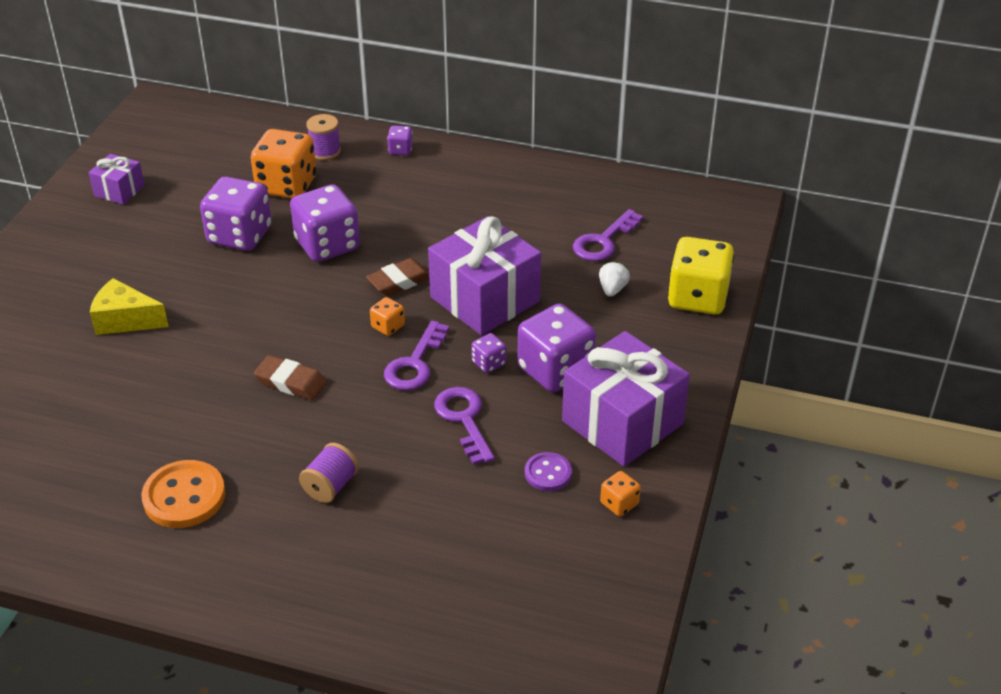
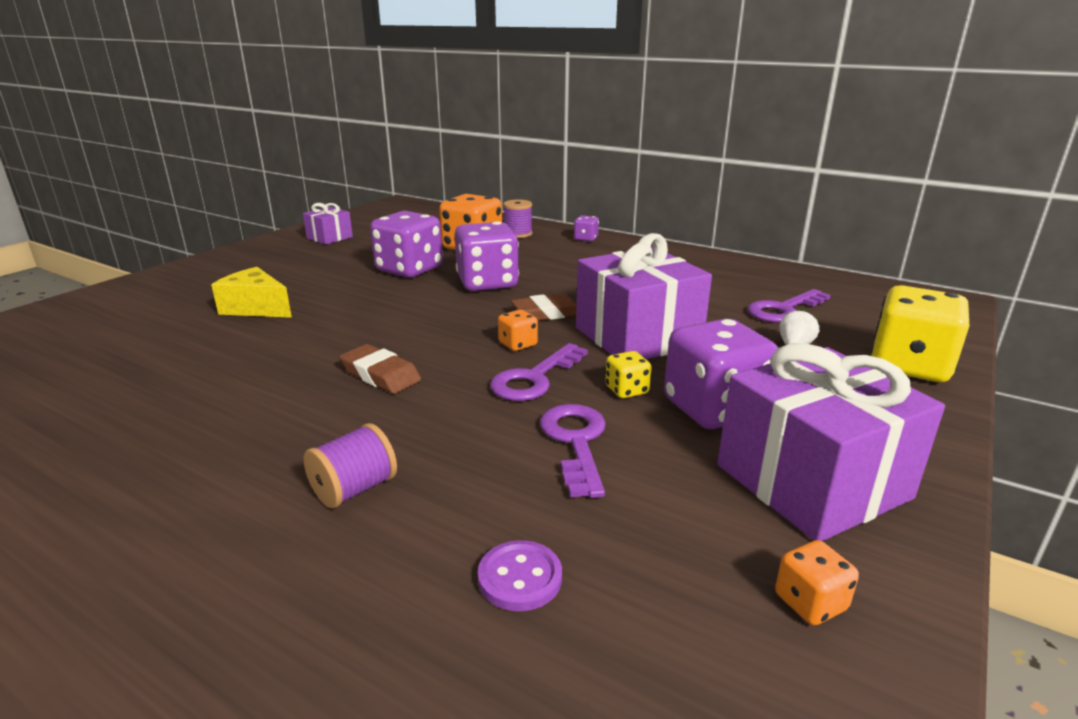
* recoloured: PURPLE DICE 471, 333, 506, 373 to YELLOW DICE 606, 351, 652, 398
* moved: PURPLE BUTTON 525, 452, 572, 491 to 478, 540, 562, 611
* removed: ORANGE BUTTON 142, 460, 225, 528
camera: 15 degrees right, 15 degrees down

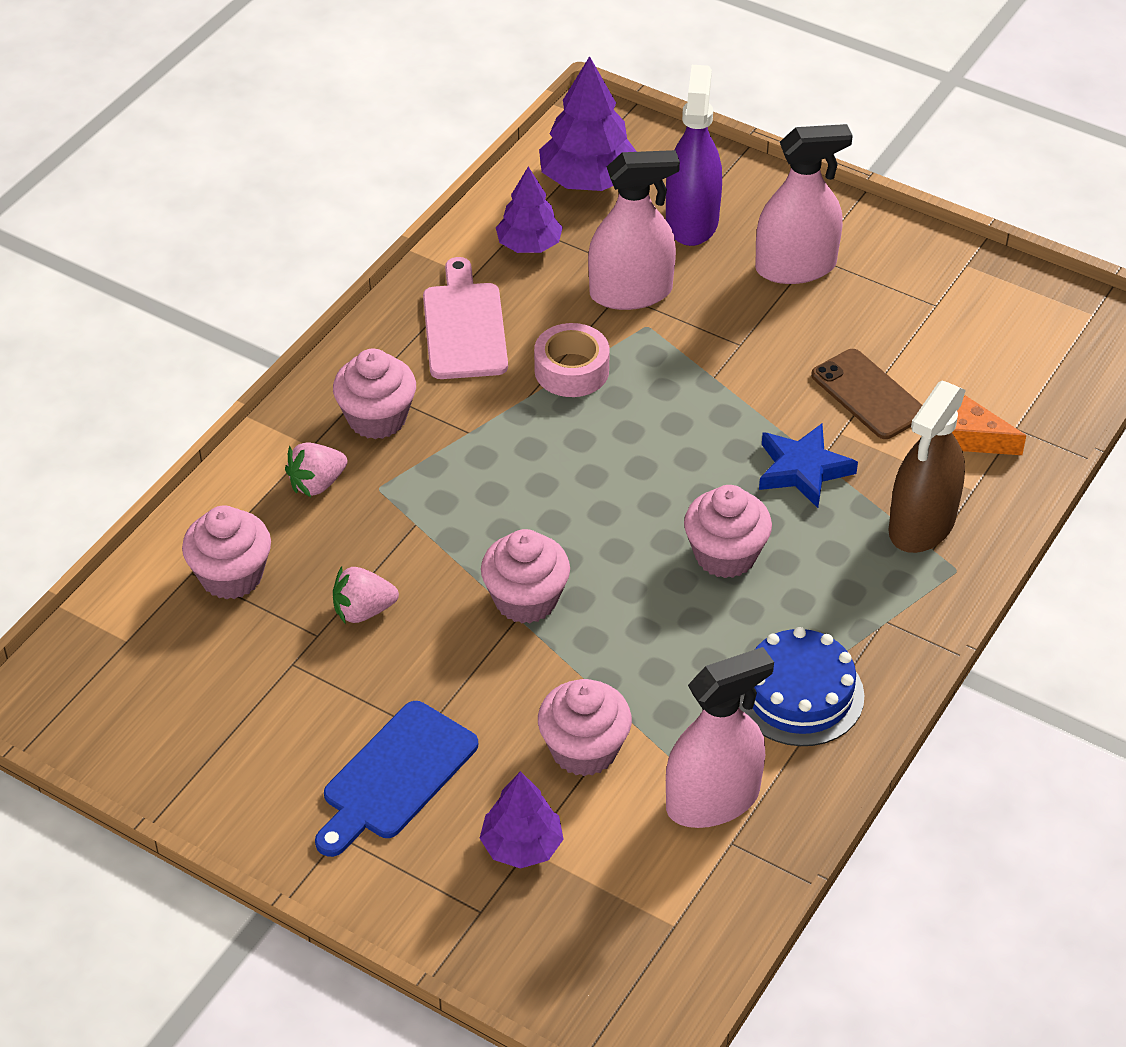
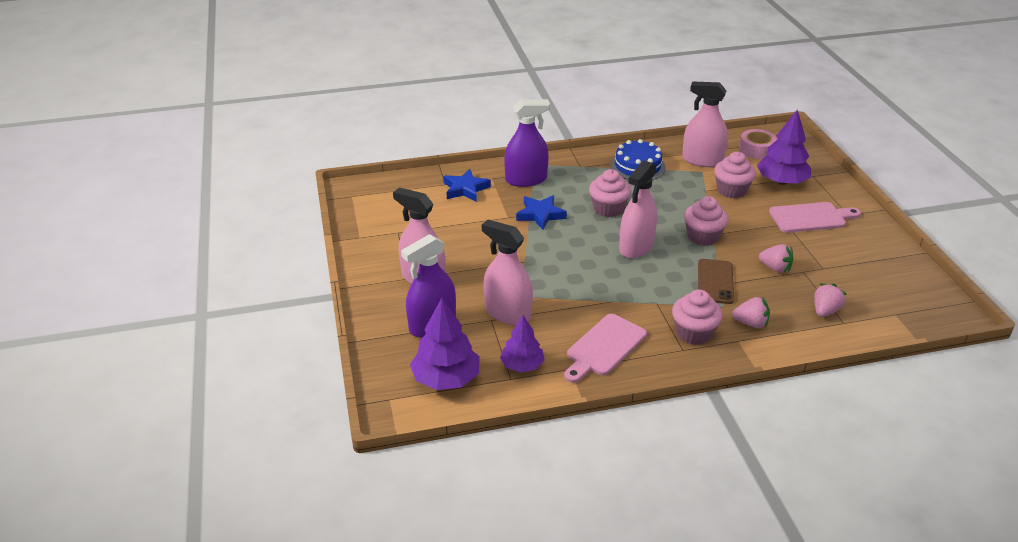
* moved: PINK TAPE 534, 323, 610, 397 to 739, 129, 777, 159
* moved: BROWN PHONE 811, 349, 922, 439 to 698, 259, 734, 304
* recoloured: BROWN SPRAY BOTTLE 888, 380, 966, 553 to PURPLE SPRAY BOTTLE 504, 99, 550, 187
* replaced: ORANGE CHEESE 952, 395, 1026, 455 to BLUE STAR 443, 169, 491, 202
* replaced: PINK CUPCAKE 182, 506, 271, 600 to PINK STRAWBERRY 814, 284, 847, 317
* recoloured: BLUE CUTTING BOARD 315, 701, 478, 857 to PINK CUTTING BOARD 769, 202, 861, 233
* resized: PURPLE TREE 480, 771, 564, 869 = 757, 110, 811, 185 x1.54
* added: PINK SPRAY BOTTLE 619, 161, 657, 259
camera: 135 degrees left, 10 degrees down

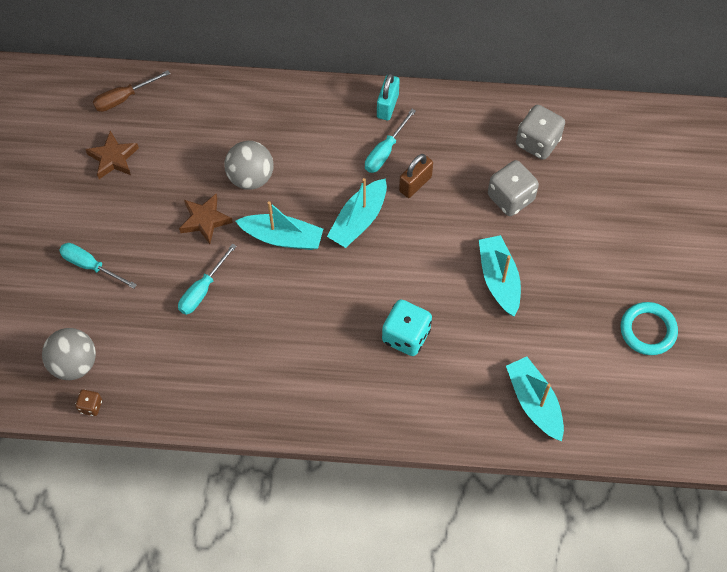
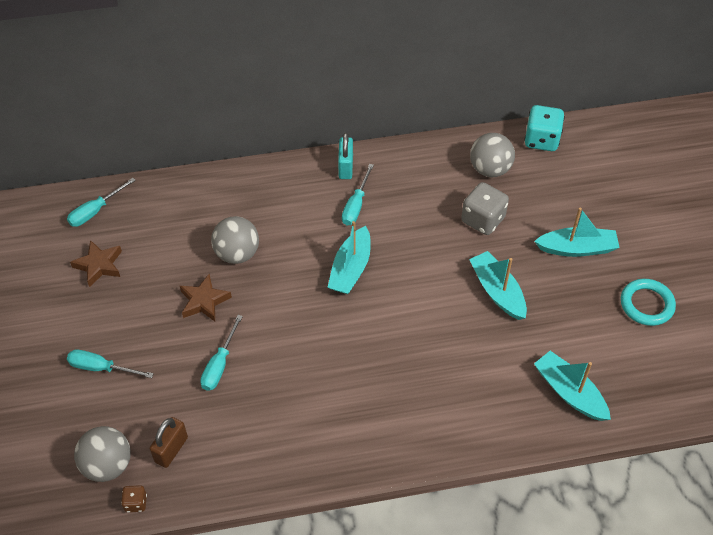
* recoloured: BROWN SCREWDRIVER 93, 70, 170, 112 to TURQUOISE SCREWDRIVER 67, 178, 136, 227
* replaced: GREY DICE 516, 105, 565, 160 to GREY BALL 470, 133, 515, 177
* moved: BROWN PADLOCK 399, 154, 433, 198 to 150, 417, 188, 468
* moved: TURQUOISE BOAT 236, 201, 323, 250 to 534, 208, 620, 257
* moved: TURQUOISE DICE 382, 299, 432, 356 to 524, 105, 565, 151
camera: 15 degrees left, 10 degrees down

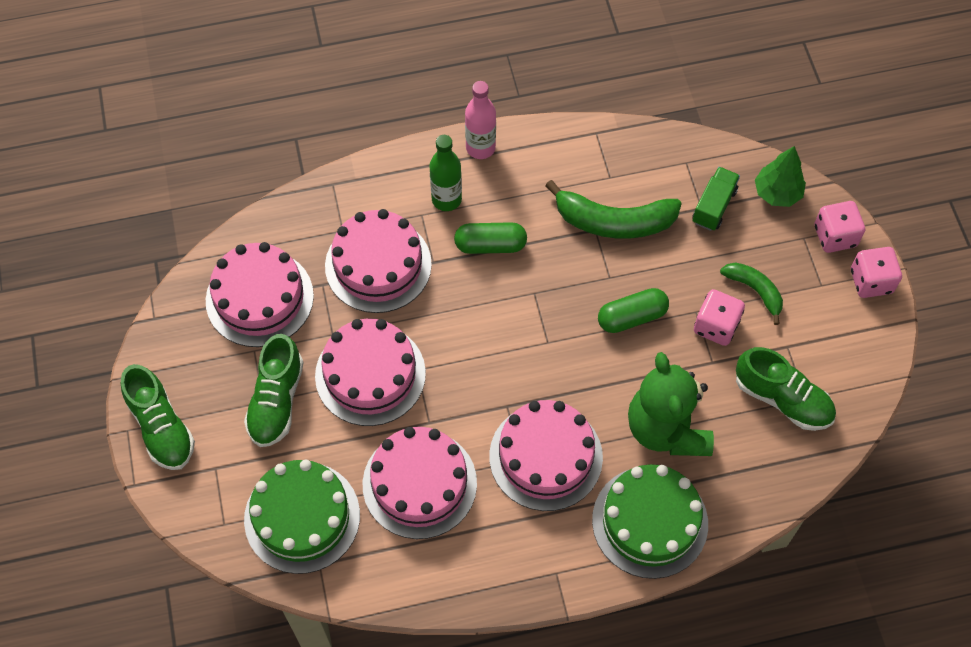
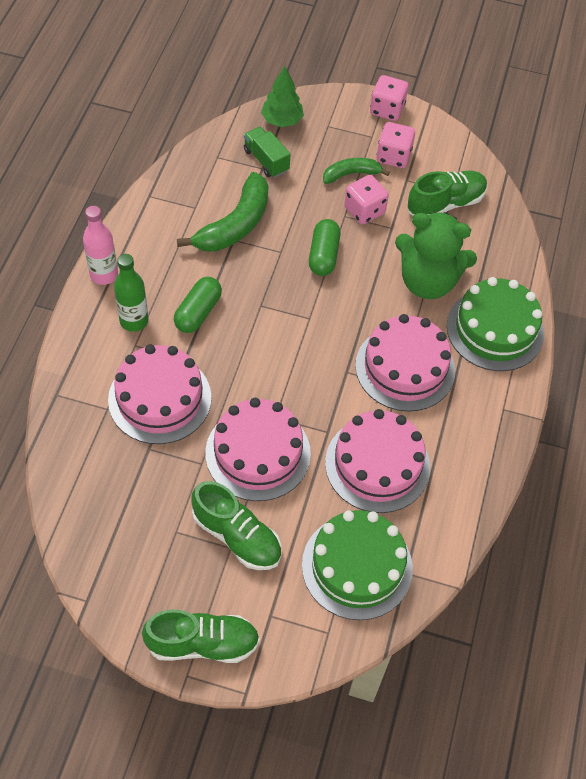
* moved: PINK DICE 814, 201, 865, 253 to 377, 122, 415, 168
* removed: PINK CAKE 206, 242, 314, 347
camera: 65 degrees left, 5 degrees down

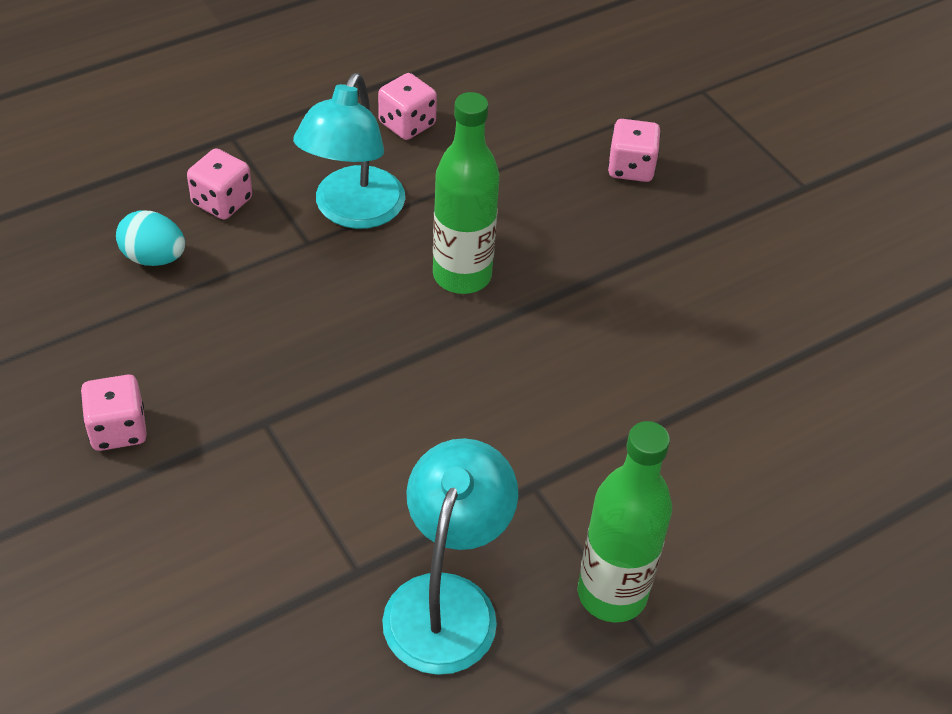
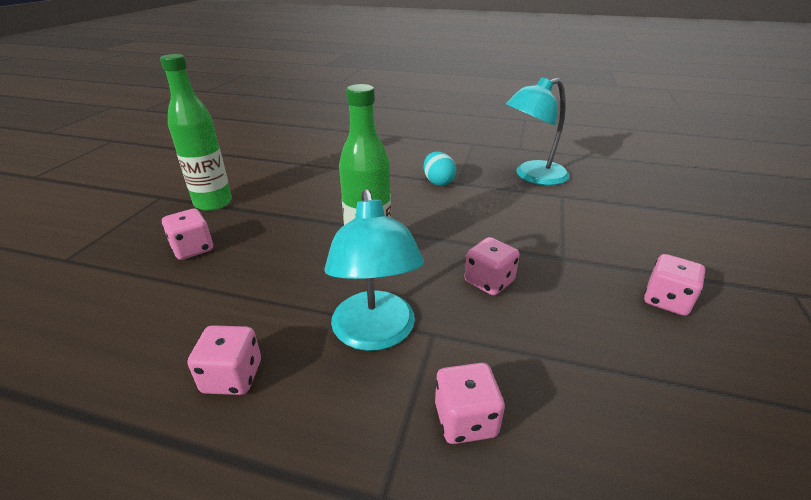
* turned: TURQUOISE LAMP 293, 73, 405, 229 = 324, 189, 424, 351 105 degrees clockwise
* moved: TURQUOISE EGG 116, 211, 185, 266 to 424, 151, 456, 186
* moved: GREEN BOTTLE 578, 421, 672, 622 to 160, 54, 232, 211
* added: PINK DICE 465, 237, 519, 295
camera: 130 degrees left, 15 degrees down

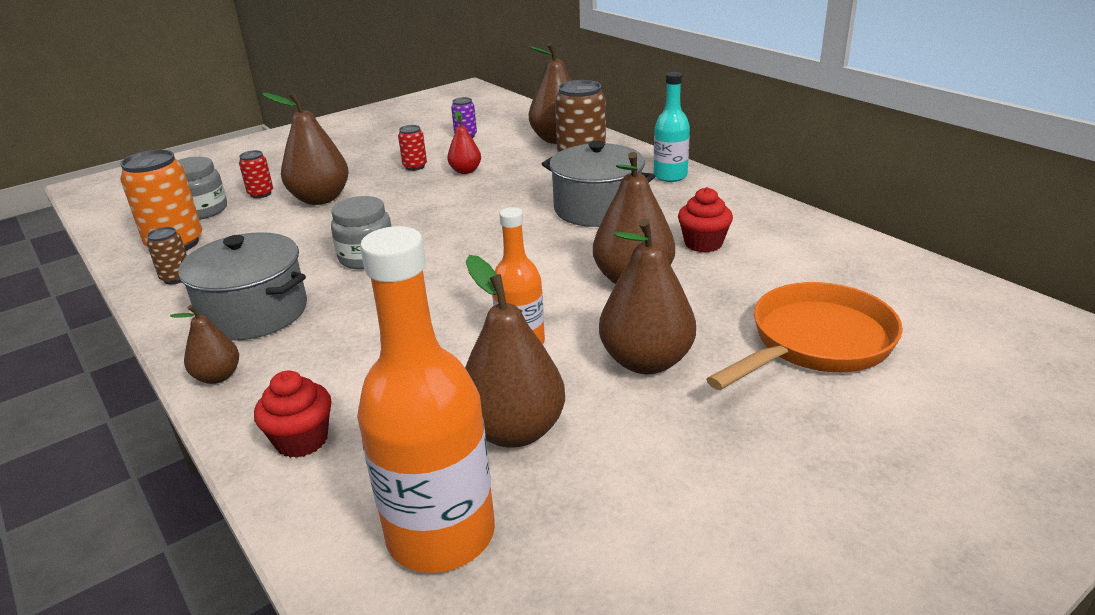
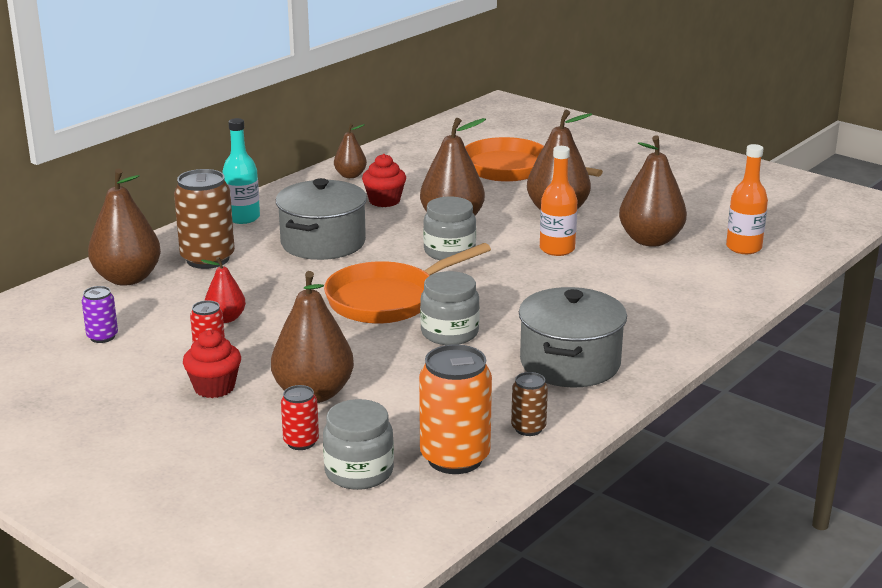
* resized: ORANGE BOTTLE 357, 226, 495, 573 = 726, 144, 768, 254 x0.59
* moved: BROWN PEAR 170, 305, 239, 384 to 334, 123, 367, 178
* moved: RED CUPCAKE 254, 371, 332, 458 to 183, 330, 241, 398
* added: GREY JAR 423, 197, 476, 260
* added: ORANGE PAN 324, 243, 491, 324
camera: 105 degrees left, 5 degrees down

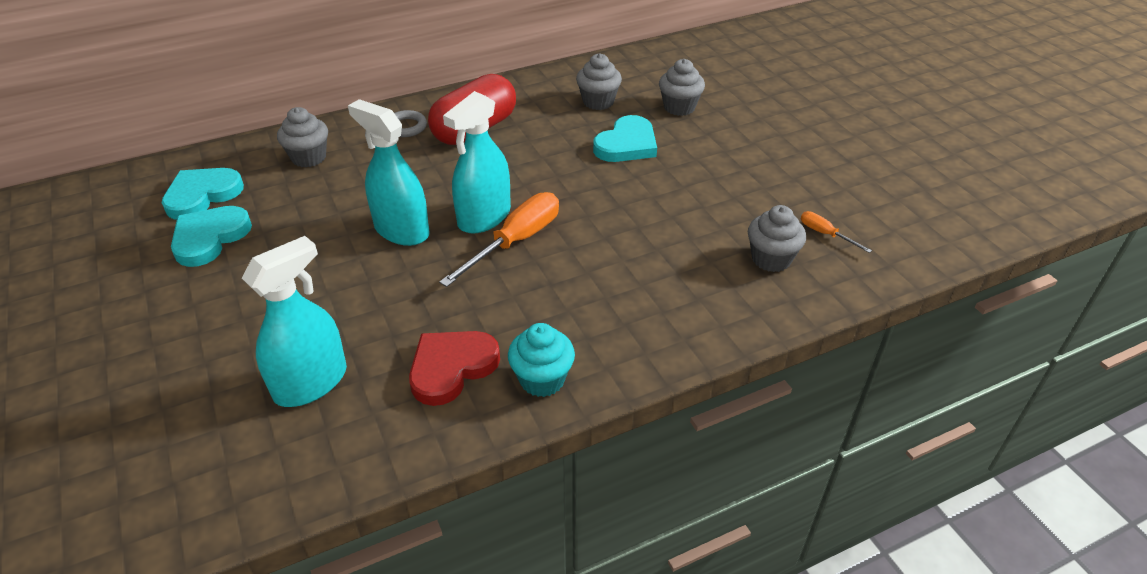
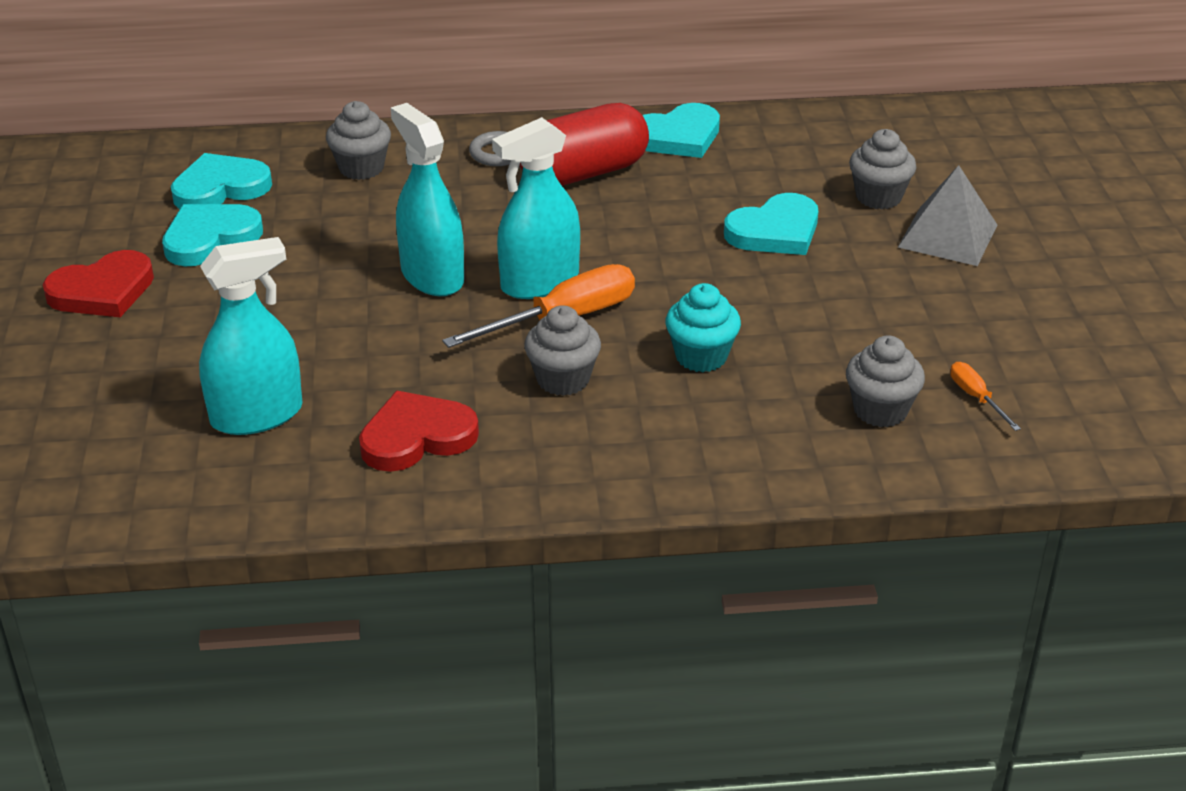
* moved: GREY CUPCAKE 576, 53, 622, 110 to 524, 305, 601, 396
* moved: TURQUOISE CUPCAKE 508, 323, 575, 397 to 665, 283, 741, 372
* added: TURQUOISE HEART 642, 103, 720, 158
* added: GREY PYRAMID 898, 165, 997, 266
* added: RED HEART 43, 250, 154, 317
camera: 20 degrees right, 5 degrees down

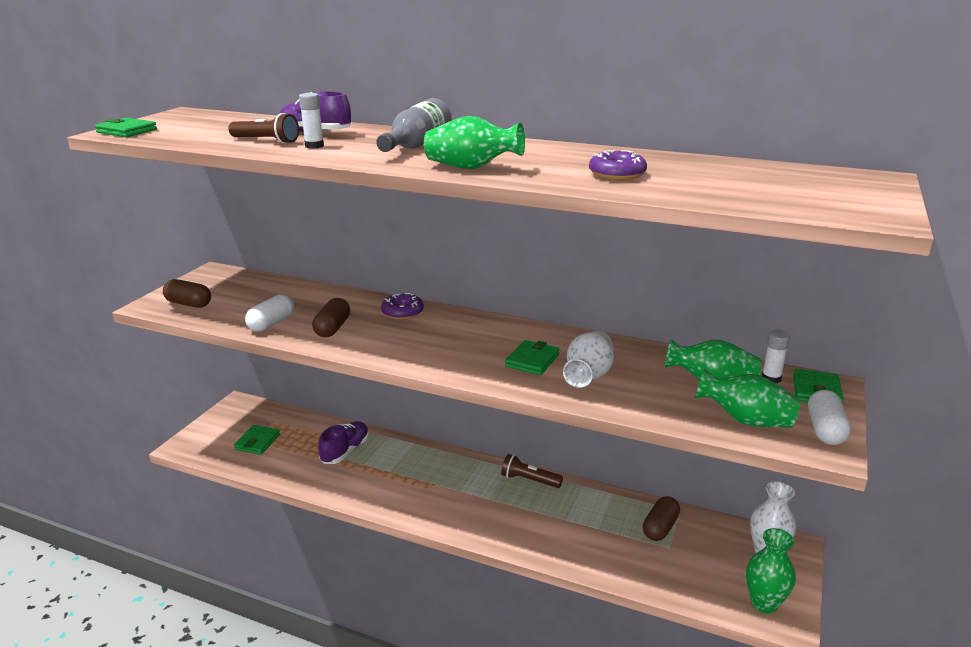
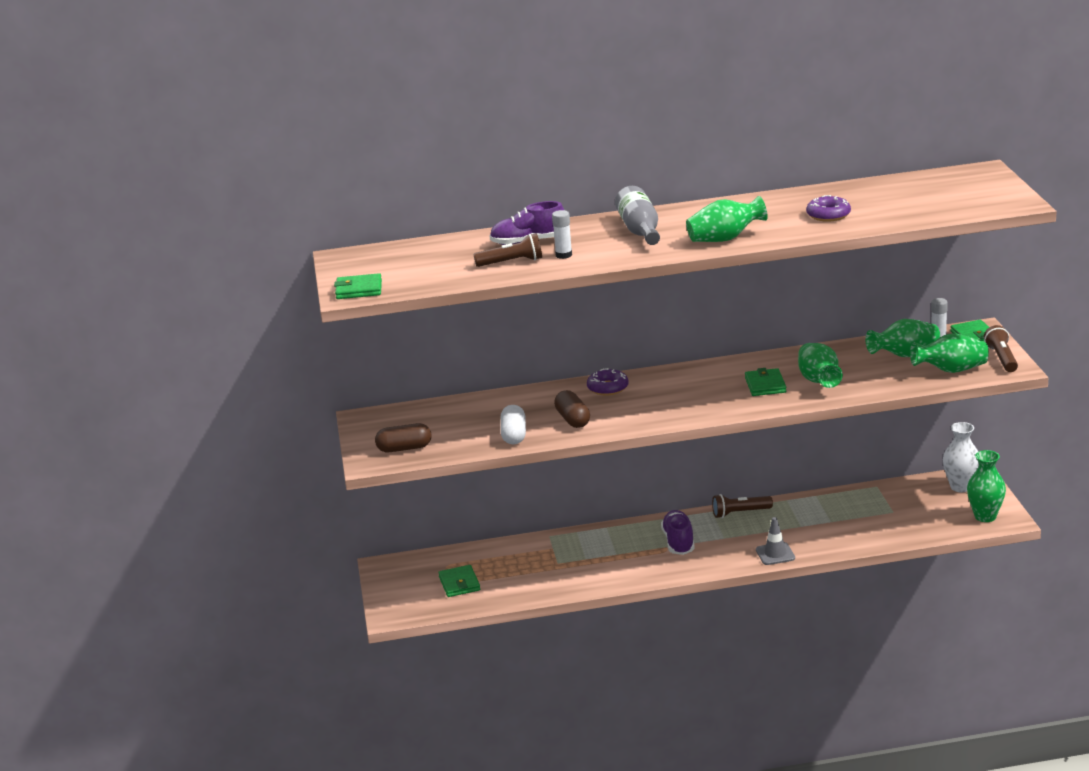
* recoloured: WHITE VASE 563, 331, 614, 388 to GREEN VASE 798, 343, 843, 388
* replaced: WHITE CAPSULE 808, 390, 850, 445 to BROWN FLASHLIGHT 984, 325, 1018, 372
* moved: PURPLE SHOE 318, 421, 369, 464 to 661, 510, 695, 555
* removed: BROWN CAPSULE 643, 496, 680, 541
* added: GREY TRAFFIC CONE 756, 517, 795, 565
camera: 30 degrees left, 0 degrees up

